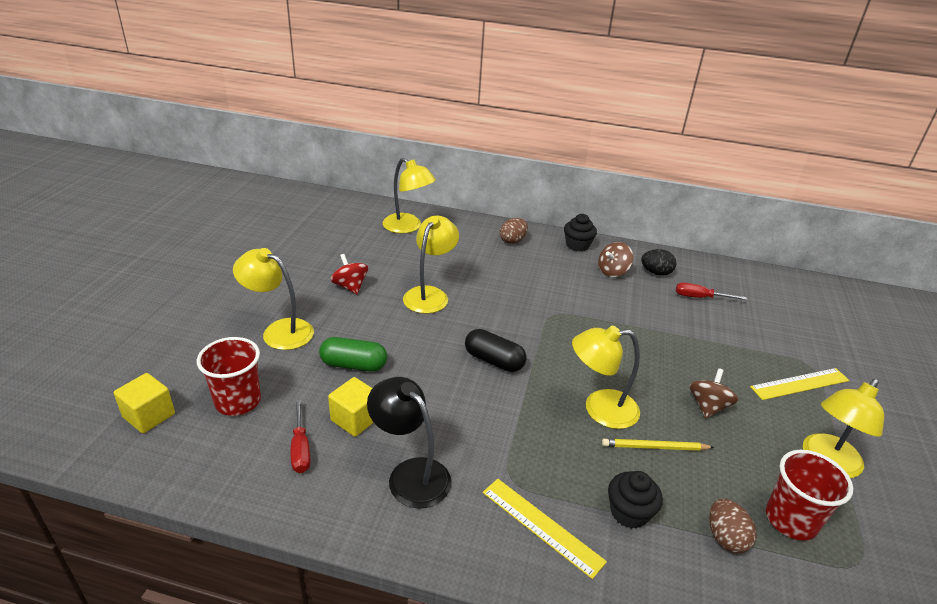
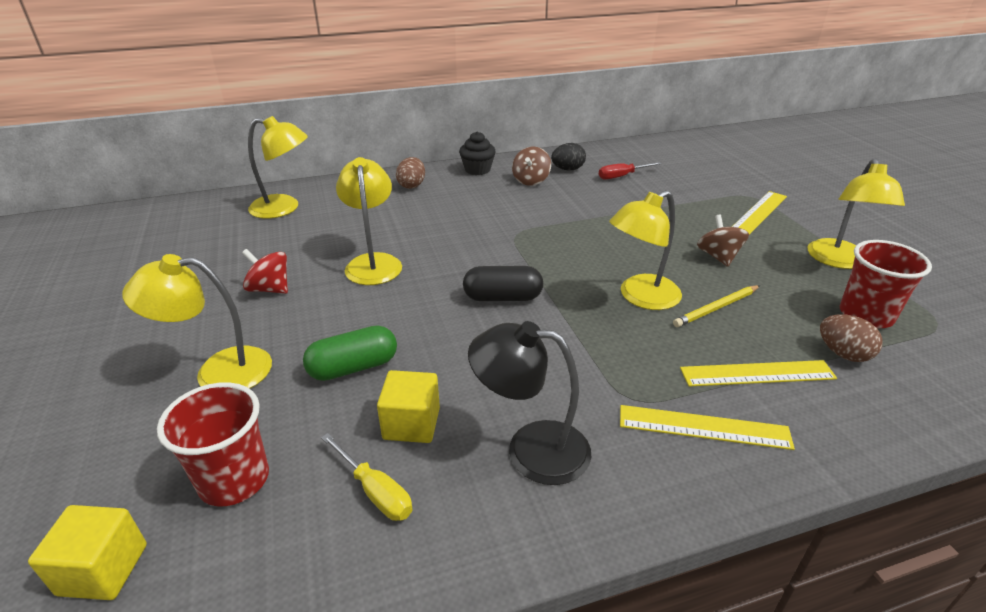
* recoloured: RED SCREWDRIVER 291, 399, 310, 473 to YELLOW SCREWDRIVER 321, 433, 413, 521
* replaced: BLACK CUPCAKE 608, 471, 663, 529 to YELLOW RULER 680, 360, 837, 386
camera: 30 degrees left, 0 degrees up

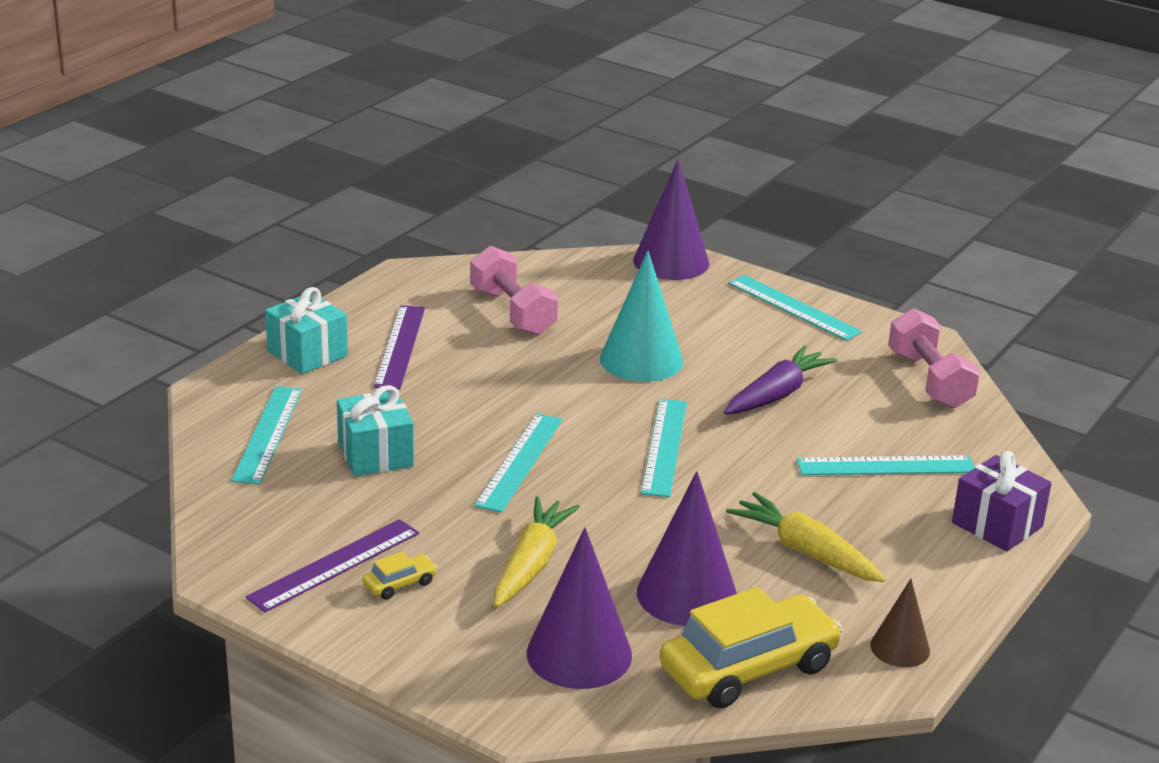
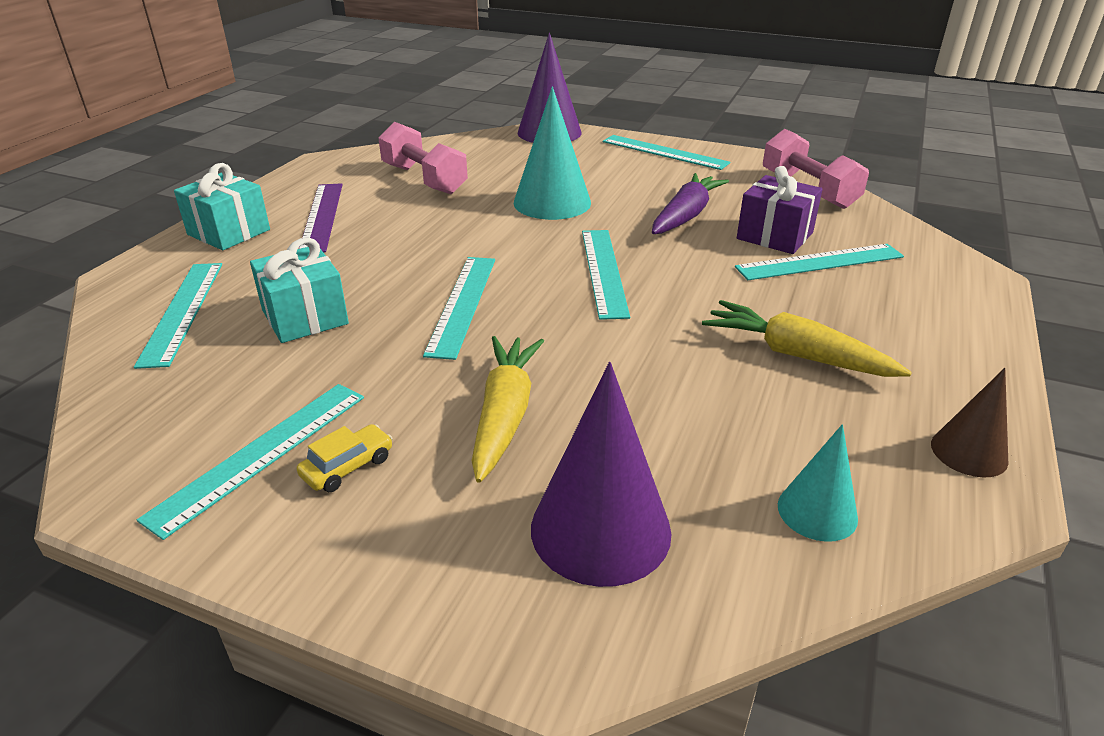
* moved: PURPLE GIFT 952, 451, 1052, 551 to 737, 166, 823, 254
* removed: PURPLE CONE 637, 471, 737, 626
* recoloured: PURPLE RULER 246, 519, 419, 612 to TURQUOISE RULER 137, 384, 364, 540
* replaced: YELLOW CAR 660, 587, 843, 709 to TURQUOISE CONE 778, 424, 858, 542
camera: 10 degrees left, 5 degrees up

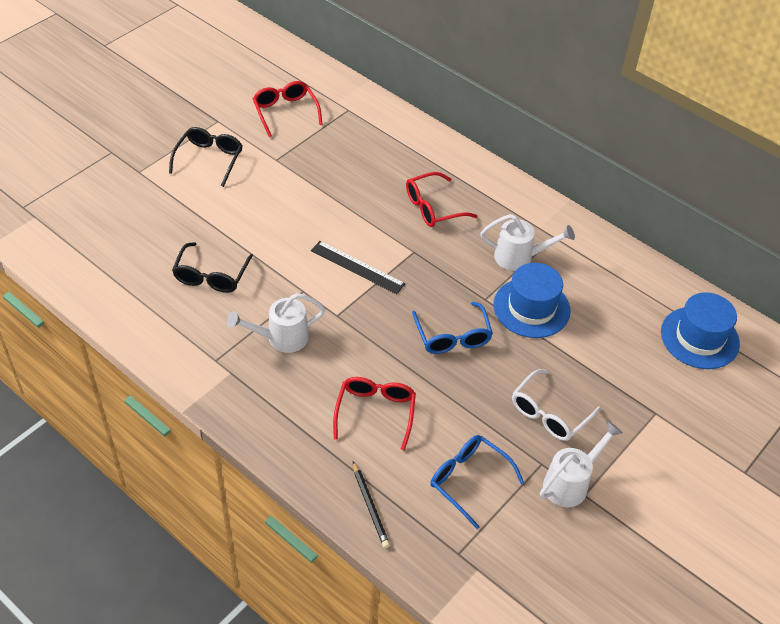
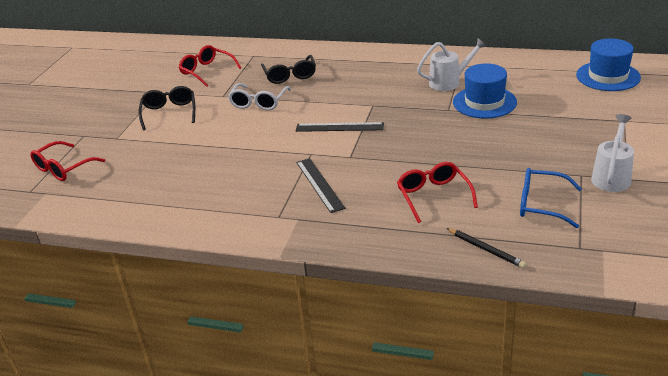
* moved: RED GLASSES 406, 172, 477, 227 to 30, 141, 105, 181
* moved: BLACK GLASSES 172, 242, 253, 293 to 261, 55, 316, 84
* replaced: WHITE WATERING CAN 227, 293, 325, 353 to BLACK RULER 296, 158, 345, 213
* removed: BLUE GLASSES 412, 302, 493, 354
* moved: WHITE GLASSES 512, 369, 601, 441 to 228, 83, 291, 110
camera: 20 degrees left, 15 degrees down

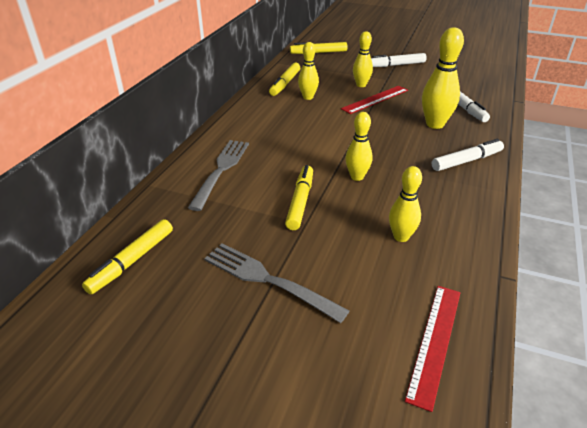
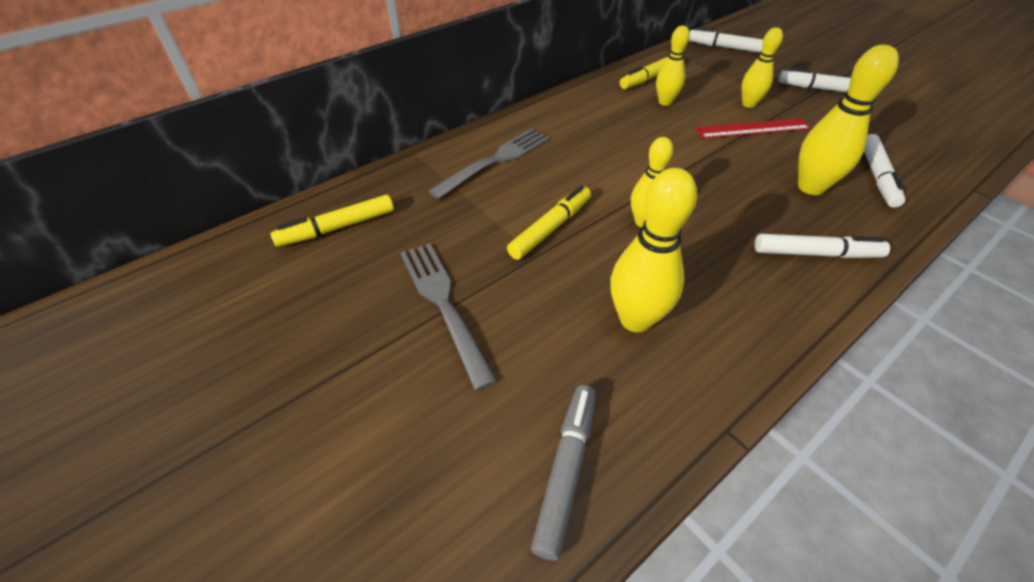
* recoloured: YELLOW MARKER 290, 42, 348, 54 to WHITE MARKER 689, 27, 763, 53
* resized: YELLOW BOWLING PIN 389, 166, 422, 242 = 610, 168, 697, 332 x1.57
* replaced: RED RULER 405, 286, 460, 412 to GREY MARKER 531, 385, 596, 561
camera: 30 degrees right, 10 degrees up

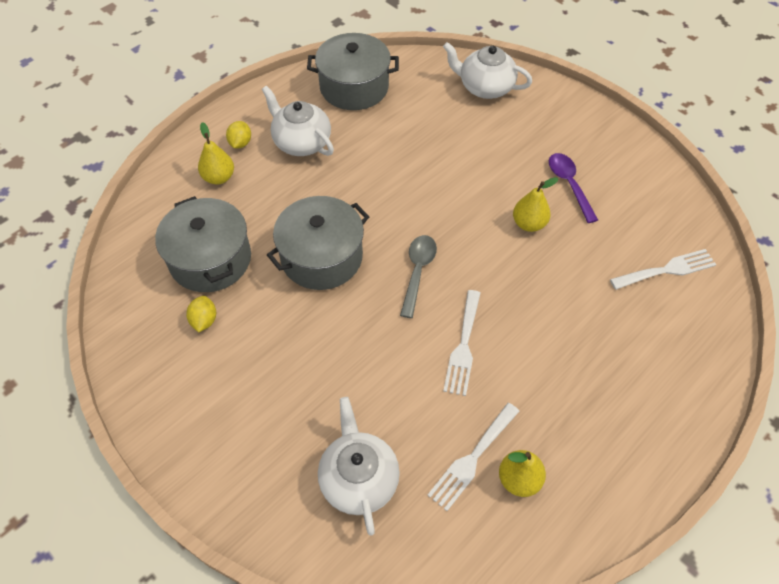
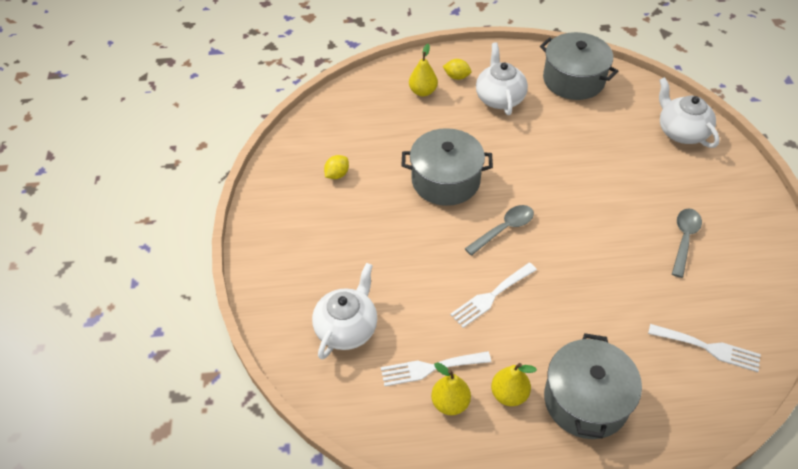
* turned: YELLOW LEMON 226, 121, 251, 148 = 443, 59, 471, 80 60 degrees clockwise
* recoloured: PURPLE SPOON 549, 153, 598, 223 to GREY SPOON 672, 209, 702, 278
* moved: YELLOW PEAR 513, 177, 558, 232 to 491, 363, 537, 406
* moved: GREY POT 155, 196, 251, 292 to 544, 333, 642, 439
camera: 40 degrees right, 5 degrees down

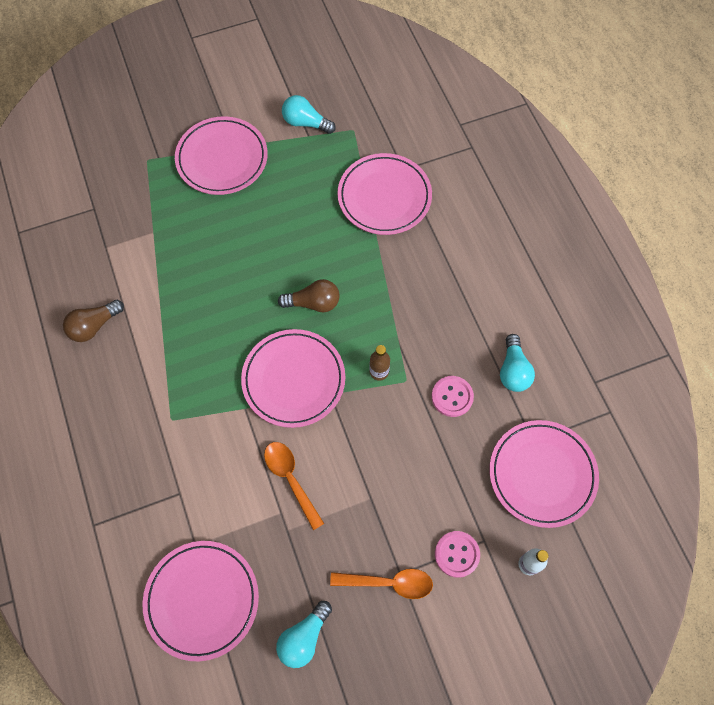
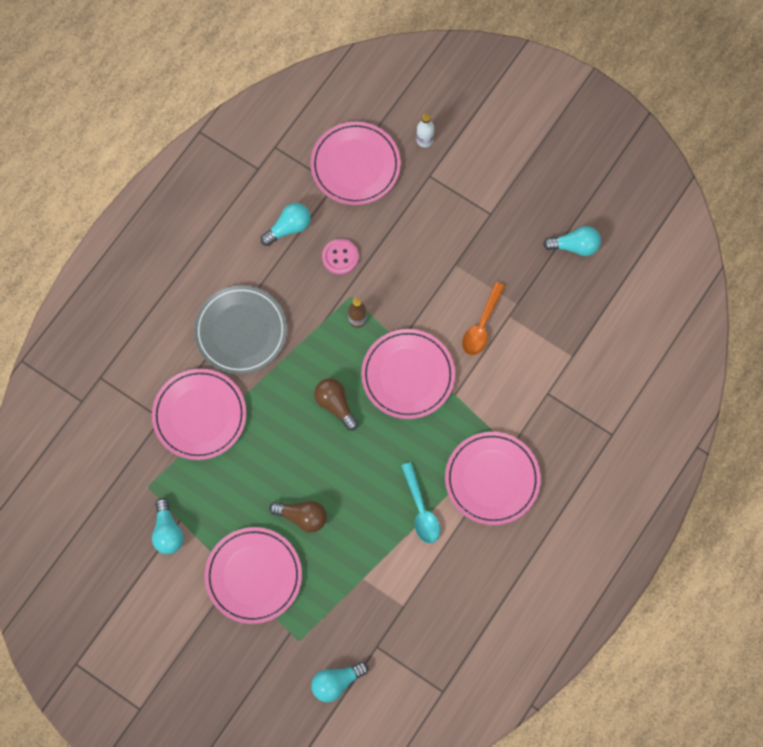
* moved: BROWN LIGHT BULB 63, 300, 124, 342 to 269, 501, 327, 533
* removed: PINK BUTTON 435, 531, 480, 578
* moved: PINK PLATE 143, 541, 259, 661 to 445, 432, 541, 525
* removed: ORANGE SPOON 330, 569, 433, 599
* added: GREY PLATE 194, 285, 287, 374
* added: TURQUOISE SPOON 401, 462, 440, 543
* added: TURQUOISE LIGHT BULB 311, 662, 368, 702
camera: 125 degrees left, 5 degrees up

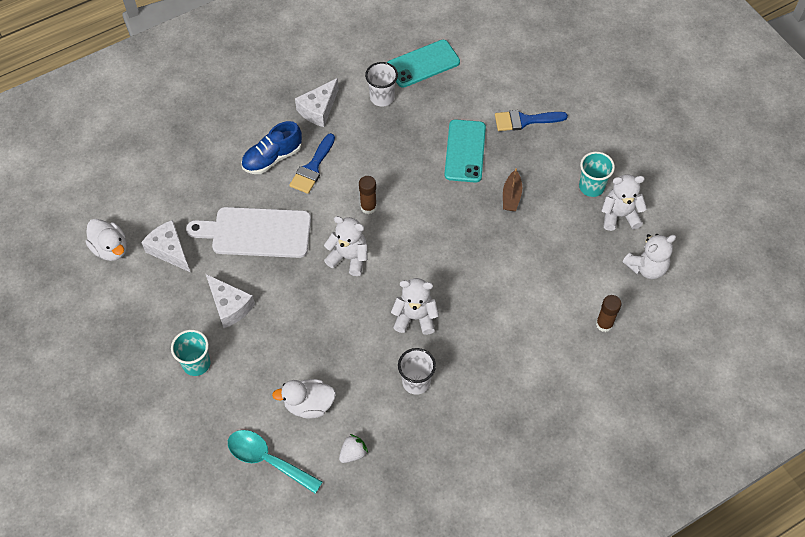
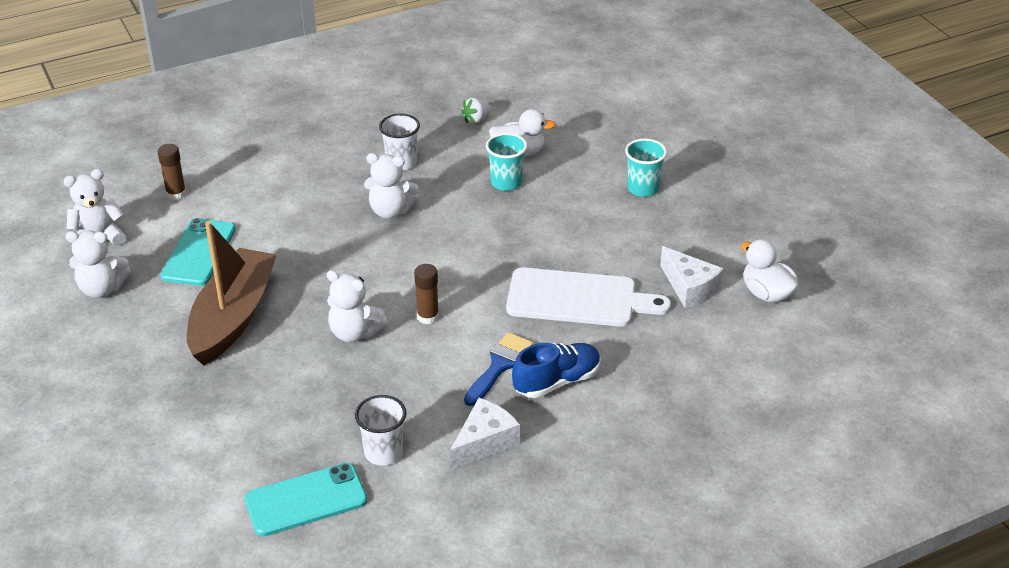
* removed: BLUE BRUSH 495, 110, 568, 131
* moved: TURQUOISE PHONE 444, 119, 486, 183 to 160, 218, 236, 286
* moved: TURQUOISE CUP 579, 152, 615, 197 to 486, 133, 527, 191
* resized: BROWN BOAT 503, 168, 522, 211 = 187, 221, 277, 366 x2.41
* moved: WHITE TEDDY BEAR 324, 216, 368, 276 to 326, 270, 388, 342
* removed: WHITE CHEESE 206, 274, 255, 328
* removed: TURQUOISE SPOON 228, 430, 322, 494
camera: 175 degrees left, 20 degrees down

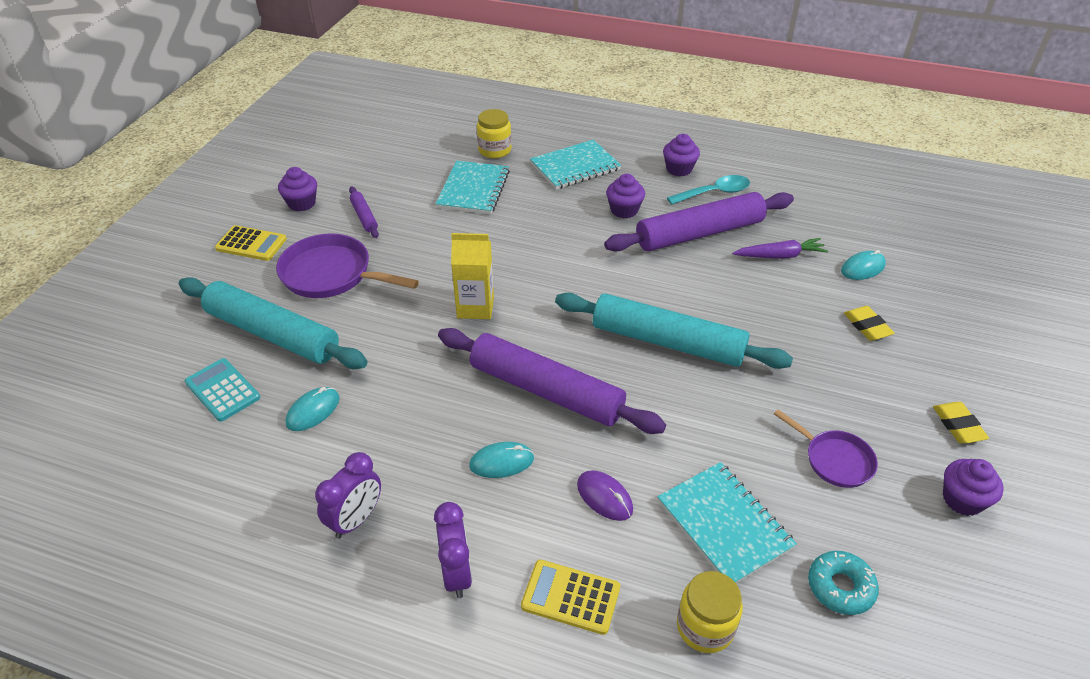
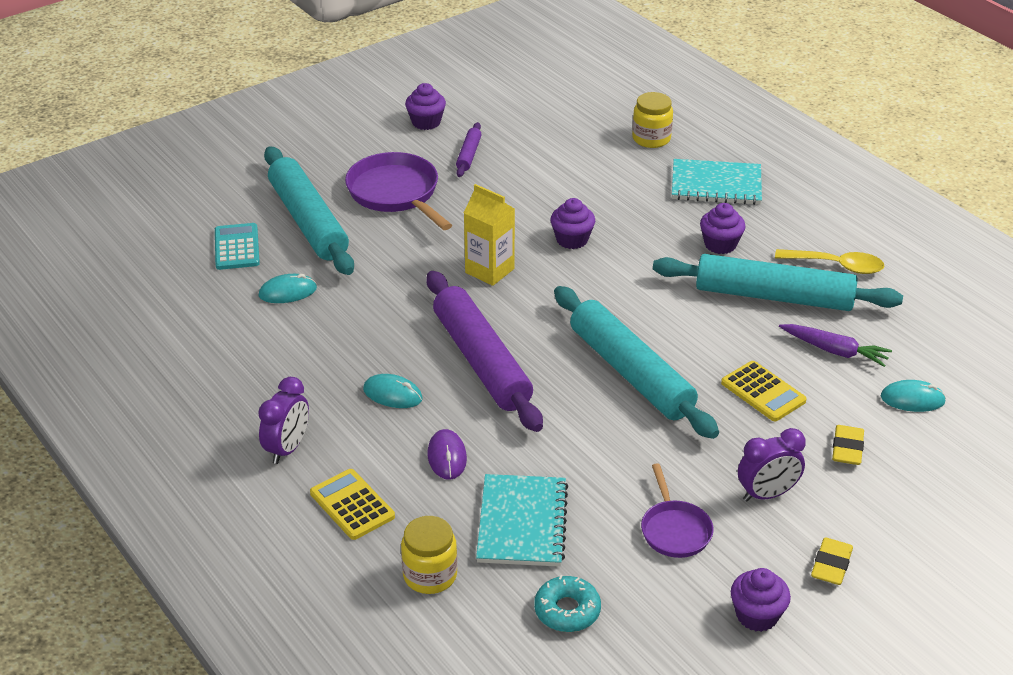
* moved: PURPLE CUPCAKE 663, 134, 700, 176 to 550, 198, 595, 249
* removed: TURQUOISE NOTEBOOK 436, 161, 510, 214
* recoloured: TURQUOISE SPOON 667, 175, 750, 205 to YELLOW SPOON 775, 249, 884, 274
* recoloured: PURPLE ROLLING PIN 604, 192, 794, 251 to TURQUOISE ROLLING PIN 653, 254, 903, 311
* moved: YELLOW CALCULATOR 215, 225, 287, 261 to 721, 361, 807, 421
* moved: PURPLE CLOCK 315, 452, 381, 539 to 738, 428, 805, 501
camera: 35 degrees right, 5 degrees down

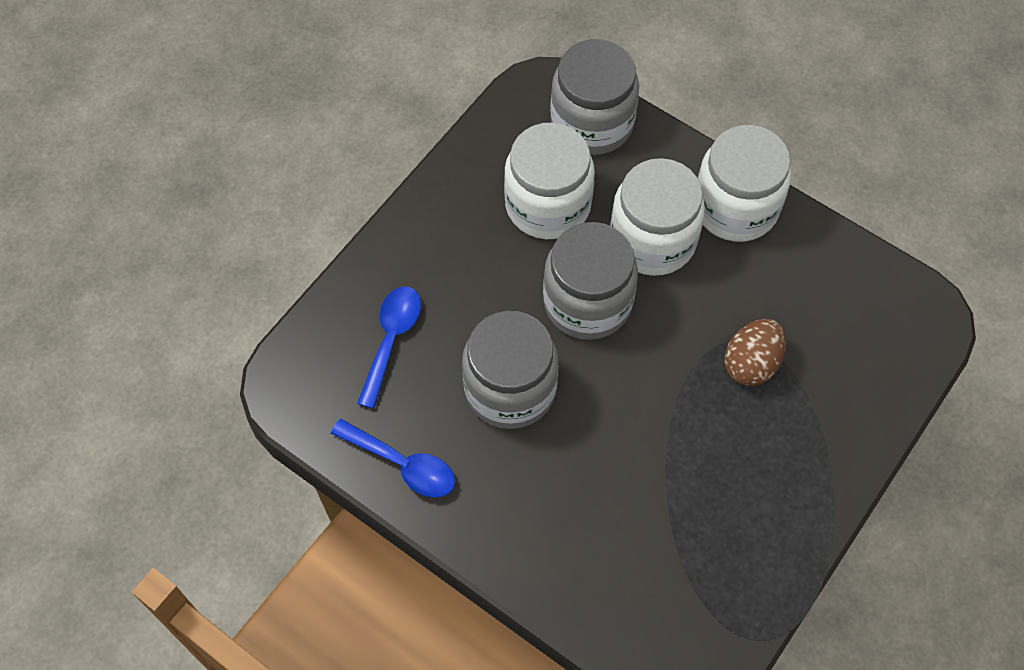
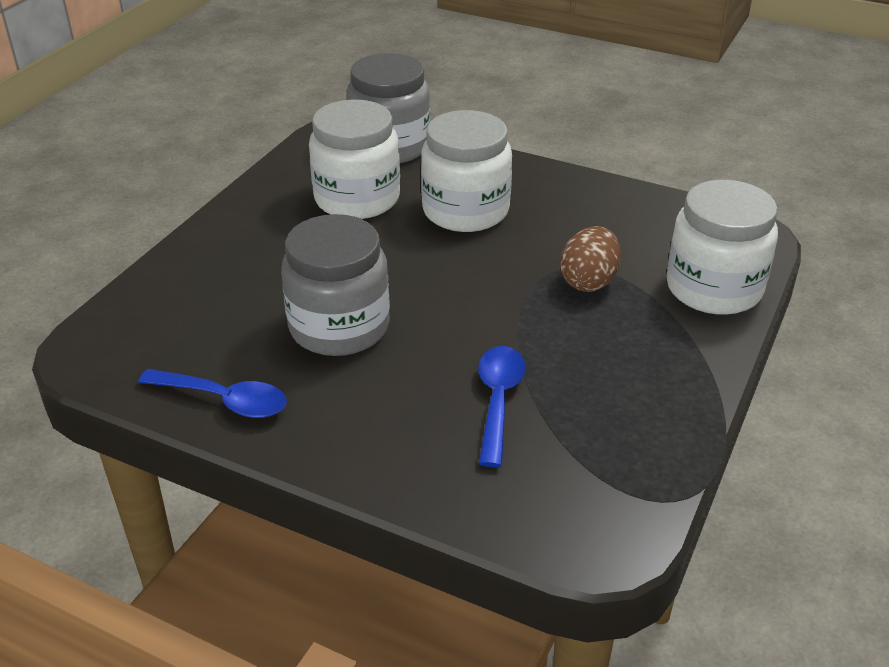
* moved: WHITE JAR 698, 125, 791, 242 to 666, 180, 778, 315
* removed: GREY JAR 543, 222, 638, 340
* moved: BLUE SPOON 357, 286, 421, 409 to 478, 346, 526, 467
camera: 10 degrees left, 25 degrees down

